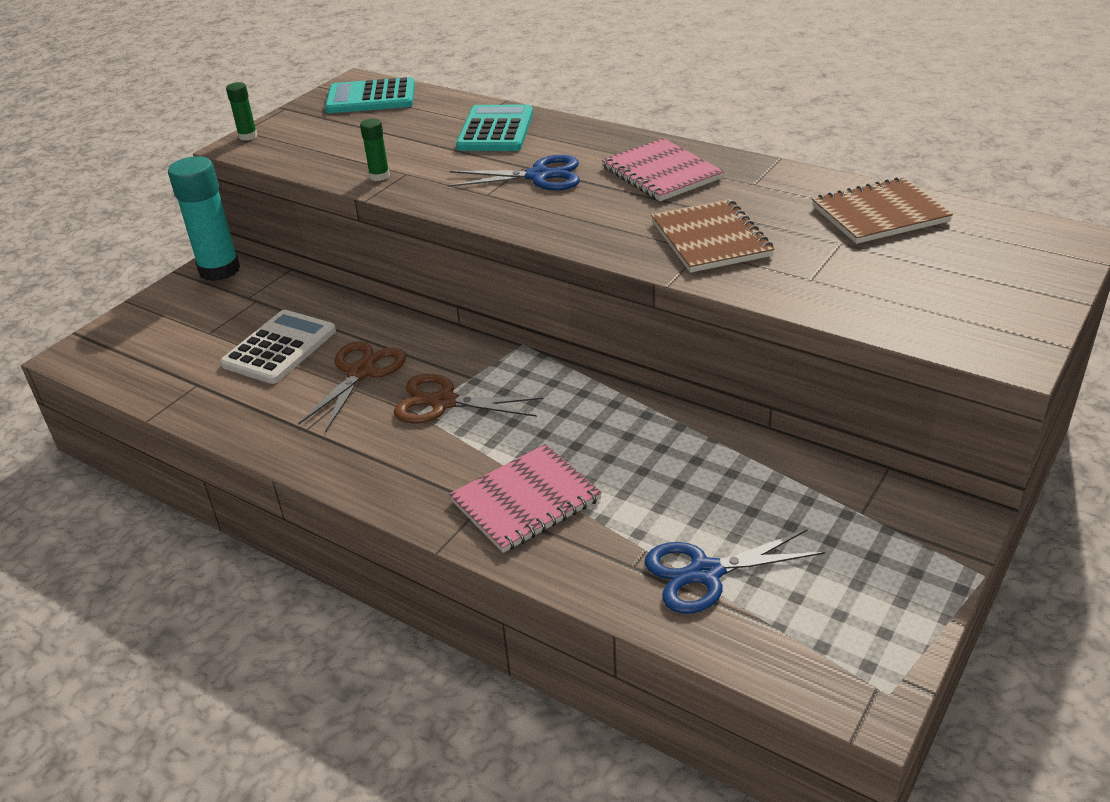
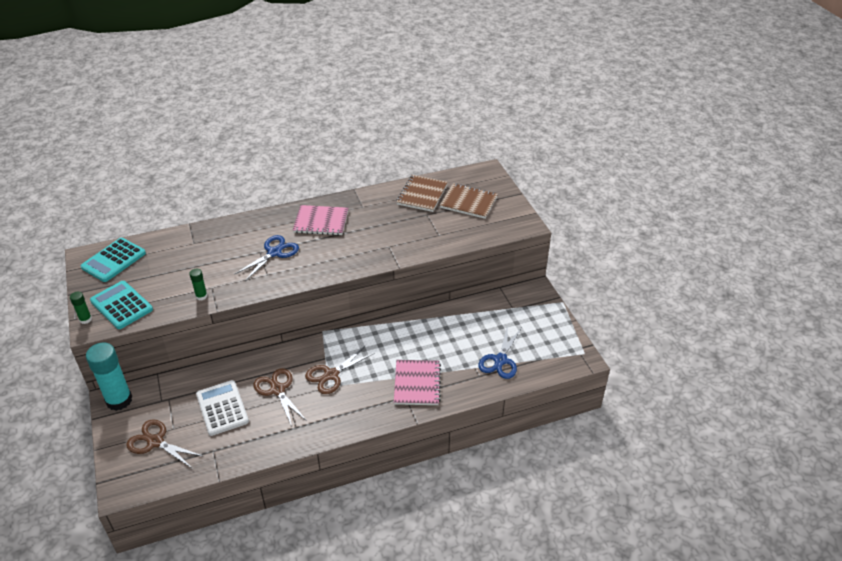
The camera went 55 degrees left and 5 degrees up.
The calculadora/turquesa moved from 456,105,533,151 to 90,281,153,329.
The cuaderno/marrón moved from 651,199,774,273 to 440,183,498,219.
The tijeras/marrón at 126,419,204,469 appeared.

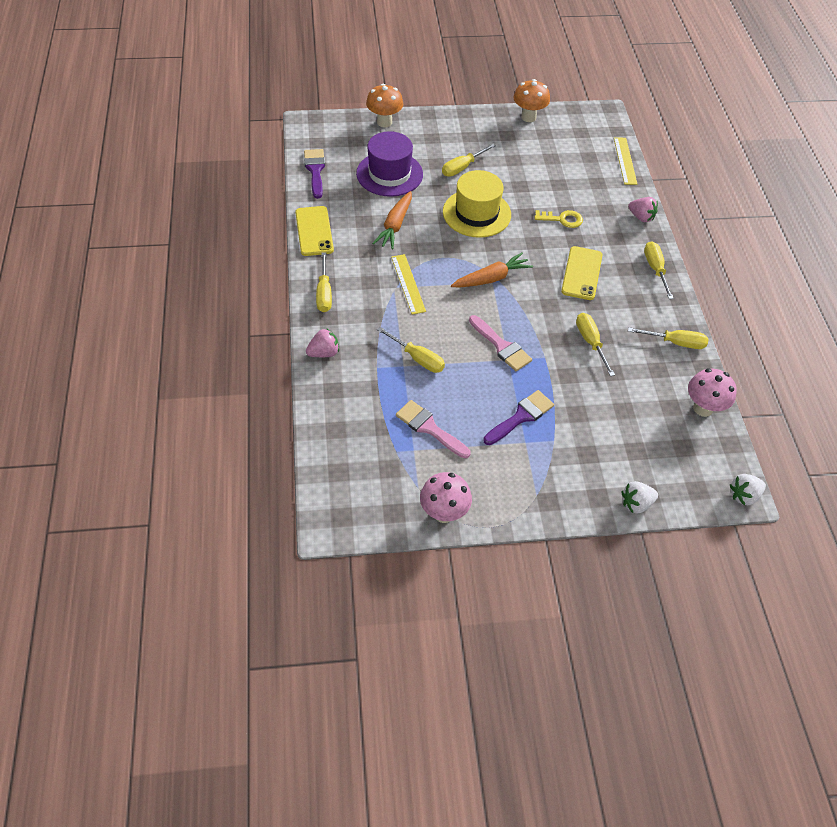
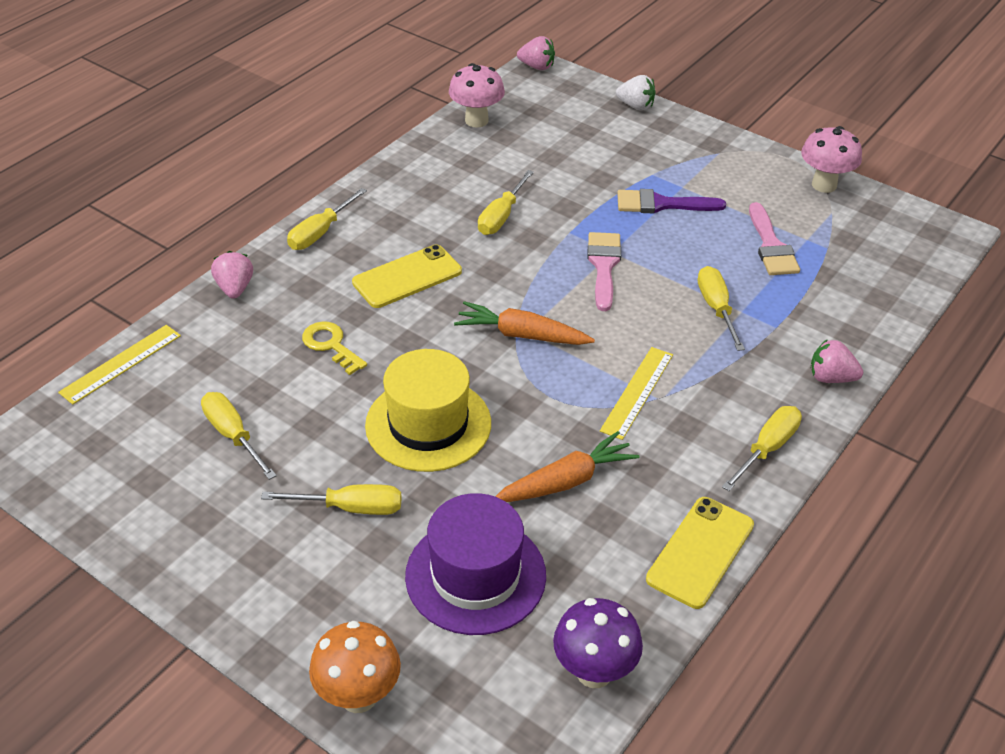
The camera went 135 degrees left and 10 degrees down.
The pincel/morado at 304,149,325,199 was replaced by the seta/morado at 553,598,643,688.
The seta/naranja at 514,79,550,122 disappeared.
The destornillador/amarillo moved from 628,327,709,349 to 201,392,277,480.
The fresa/blanco at 730,474,766,506 became the fresa/rosa at 517,36,555,70.

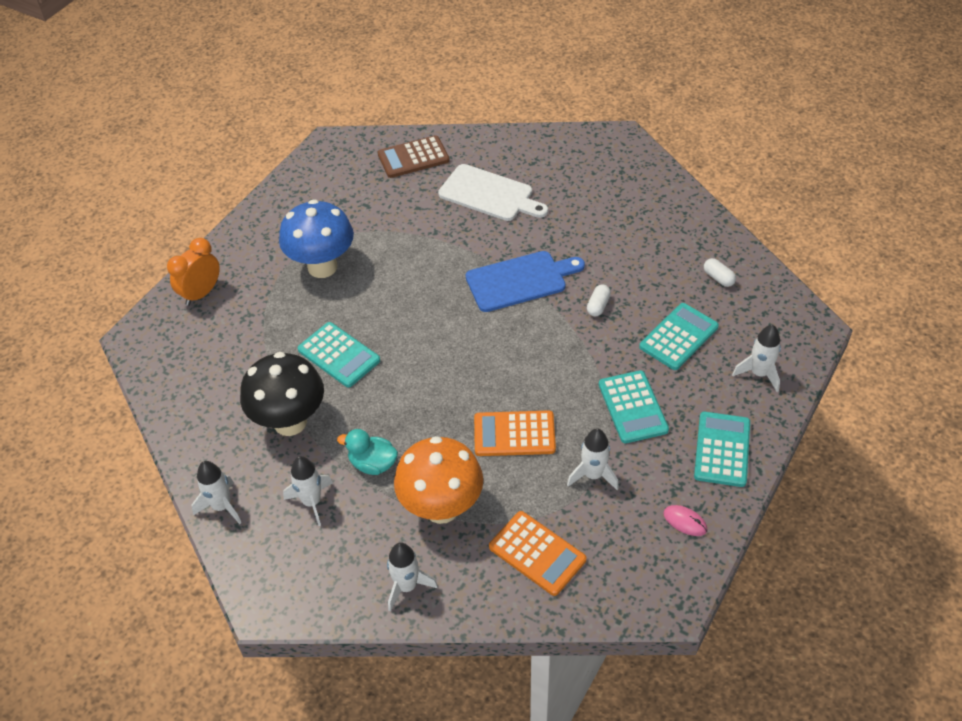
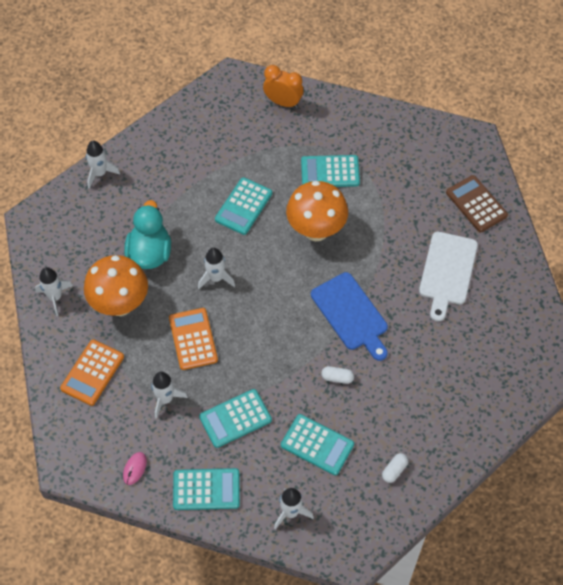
The camera went 75 degrees right and 10 degrees up.
The seta/negro at 240,352,324,436 disappeared.
The seta/azul at 279,199,354,278 was replaced by the calculadora/turquesa at 301,155,360,187.
The cohete/blanco moved from 283,456,333,526 to 198,248,235,289.
The pato/turquesa at 337,429,398,475 changed to 1.57 times the size.
The seta/naranja at 286,181,348,241 appeared.

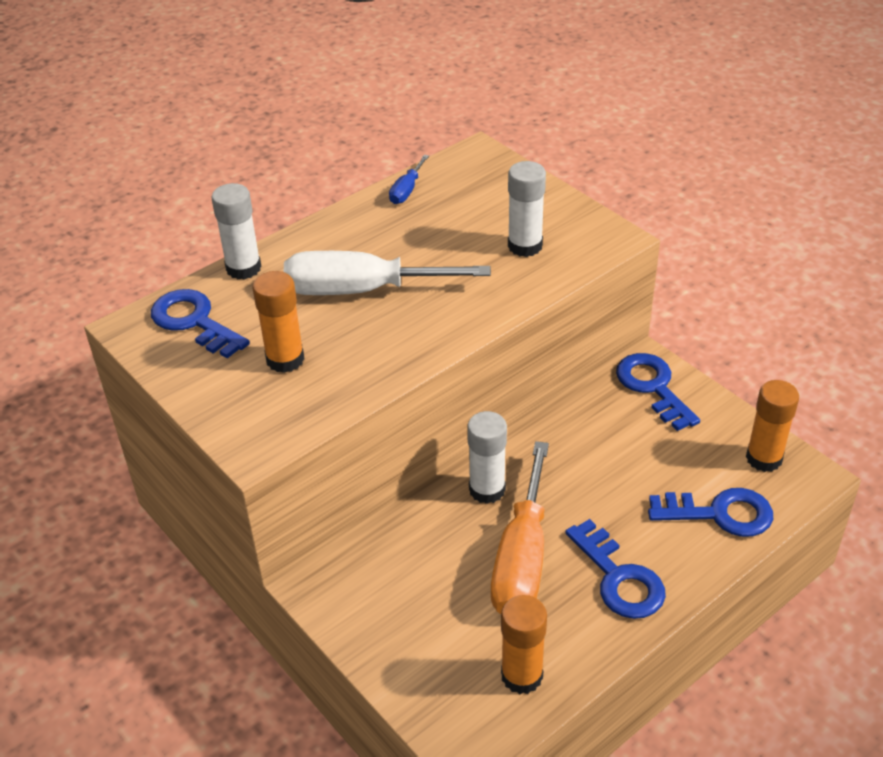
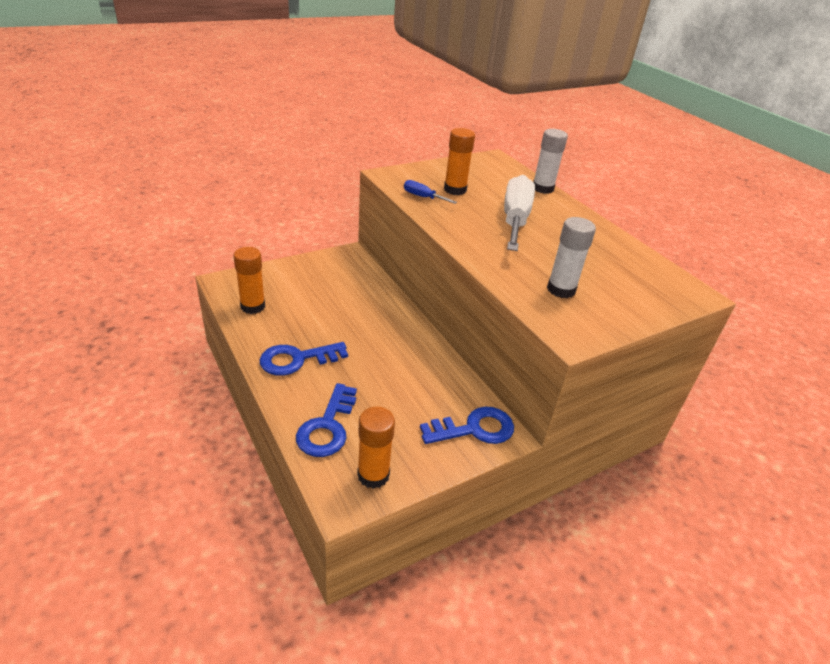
The camera went 95 degrees right and 5 degrees down.
The llave/azul at 151,289,250,358 disappeared.
The destornillador/azul moved from 389,155,429,204 to 404,180,457,204.
The barra de pegamento/blanco at 467,411,507,504 disappeared.
The destornillador/naranja at 491,441,549,614 disappeared.

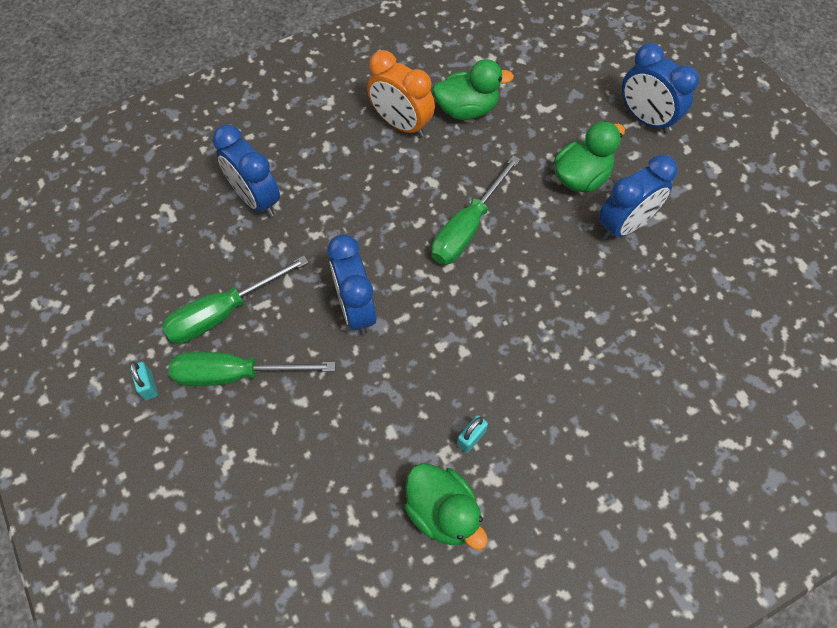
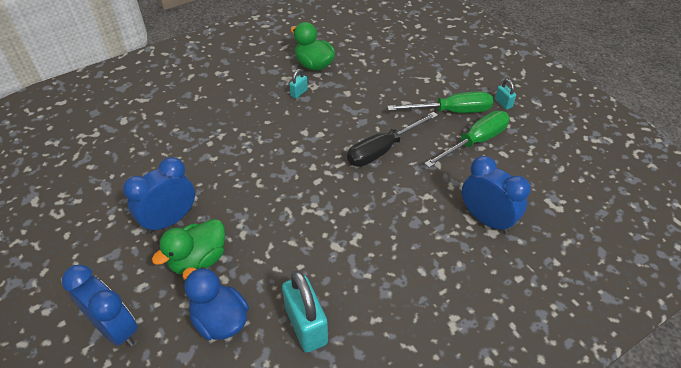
The camera went 175 degrees right and 15 degrees down.
The despertador/azul at 327,234,377,335 was replaced by the destornillador/negro at 347,112,438,167.
The despertador/naranja at 367,50,435,137 disappeared.
The destornillador/verde at 431,155,521,265 disappeared.
The pato/verde at 432,59,514,120 was replaced by the candado/turquesa at 282,270,328,352.
The pato/azul at 183,267,249,340 appeared.

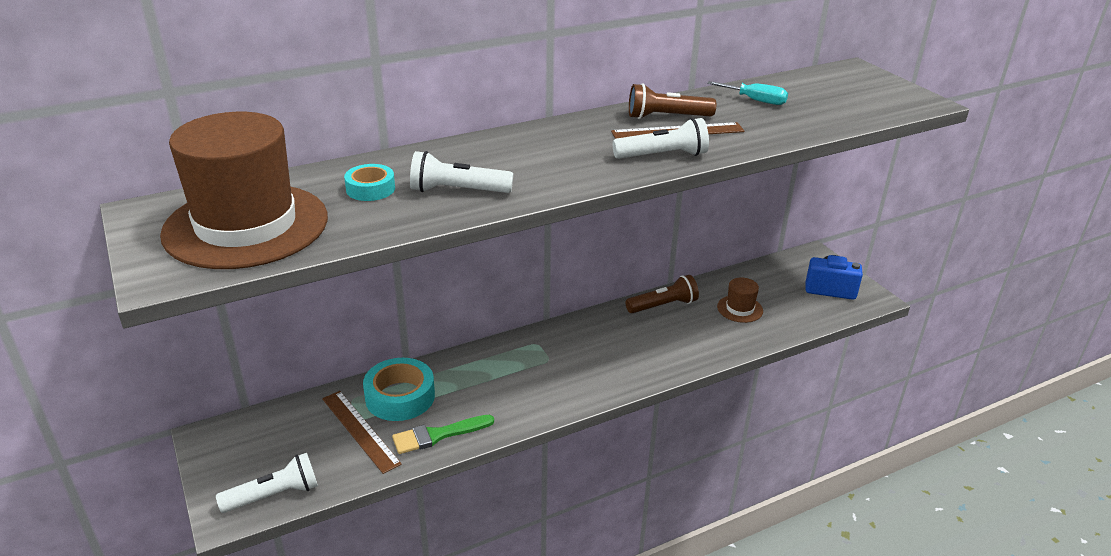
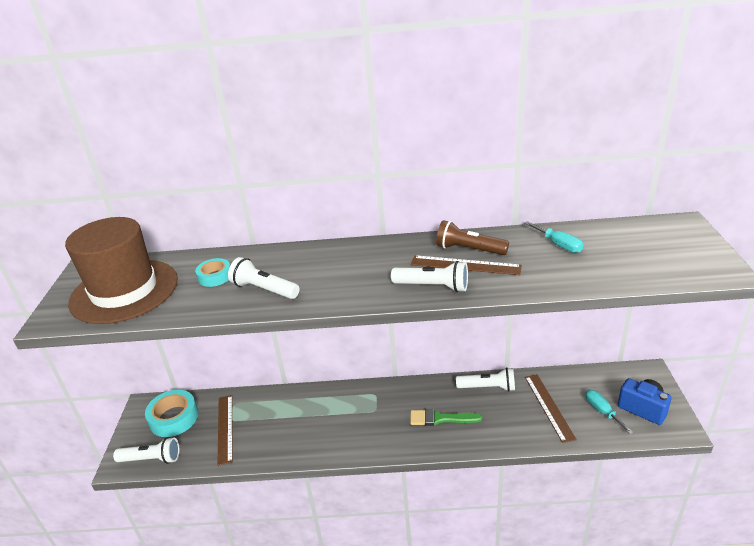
The camera went 30 degrees right and 0 degrees up.
The cinta adhesiva/turquesa moved from 363,358,435,421 to 145,390,198,437.
The pincel/verde moved from 392,415,494,454 to 410,409,482,426.
The lámpara de mano/marrón at 626,275,699,313 became the lámpara de mano/blanco at 456,367,515,392.
The sombrero/marrón at 717,278,763,323 was replaced by the regla/marrón at 525,374,577,443.
The destornillador/turquesa at 585,390,634,434 appeared.

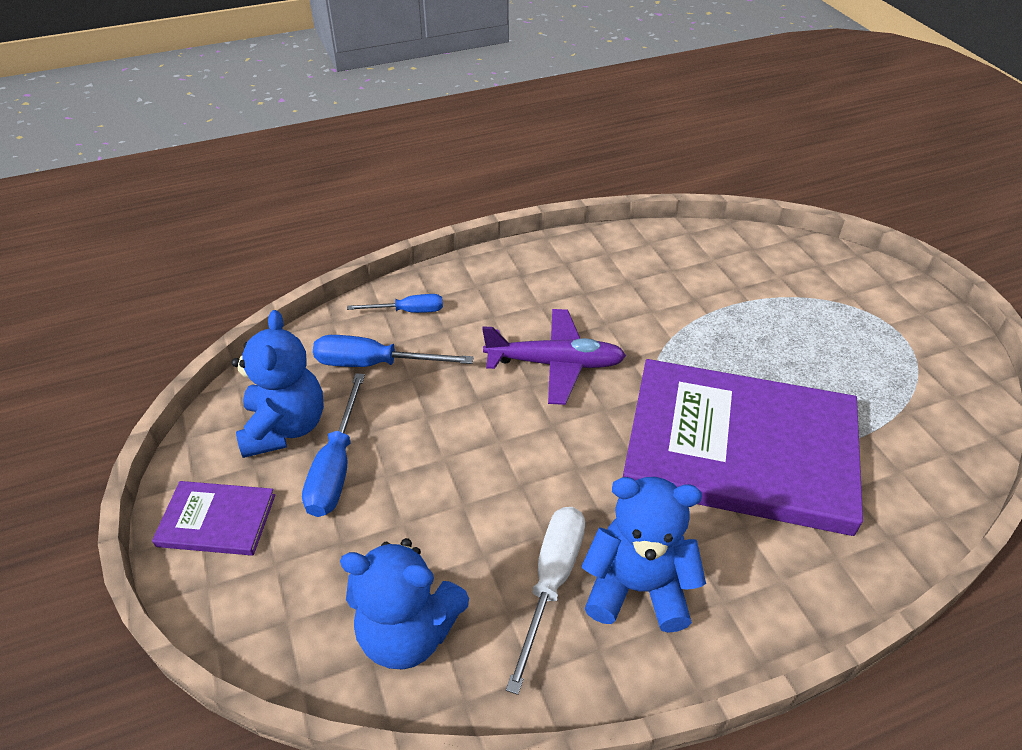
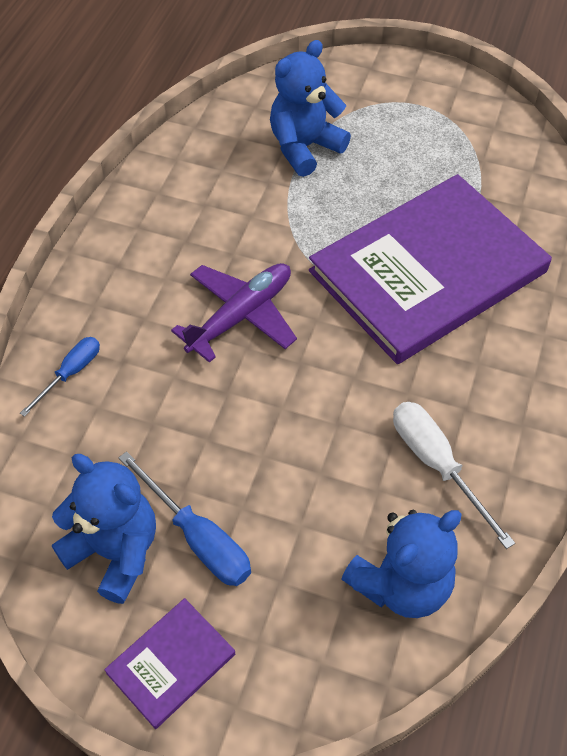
The camera went 50 degrees left and 10 degrees up.
The destornillador/azul at 313,335,474,367 disappeared.
The osito/azul moved from 582,477,706,633 to 270,40,351,177.

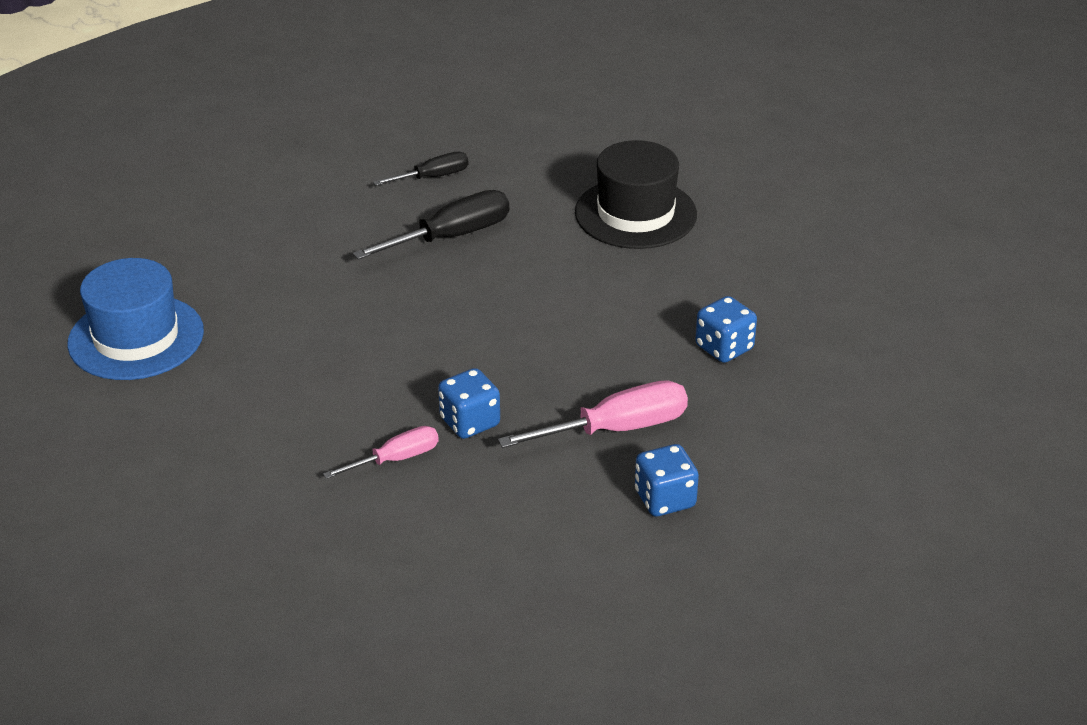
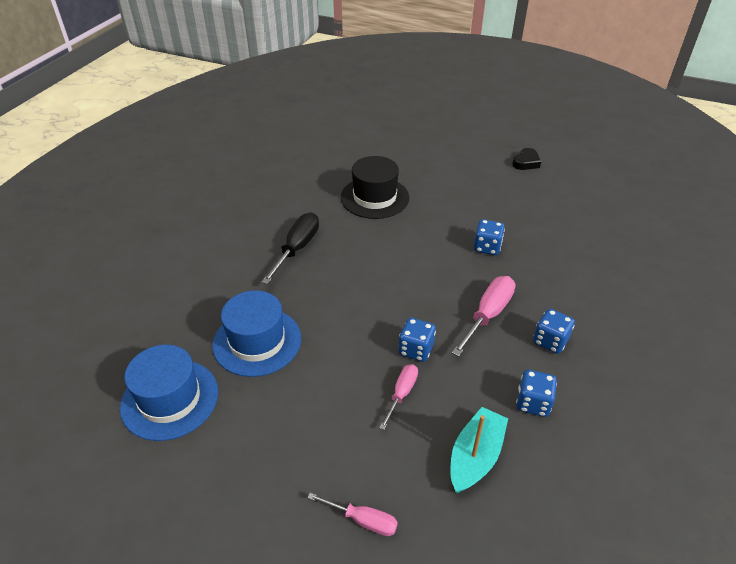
The camera went 35 degrees left and 5 degrees up.
The destornillador/negro at 373,152,468,186 disappeared.
The sombrero/azul at 212,290,301,377 appeared.
The destornillador/rosa at 307,493,398,536 appeared.
The barco/turquesa at 450,407,508,493 appeared.
The corazón/negro at 512,148,541,170 appeared.
The dado/azul at 516,370,557,417 appeared.

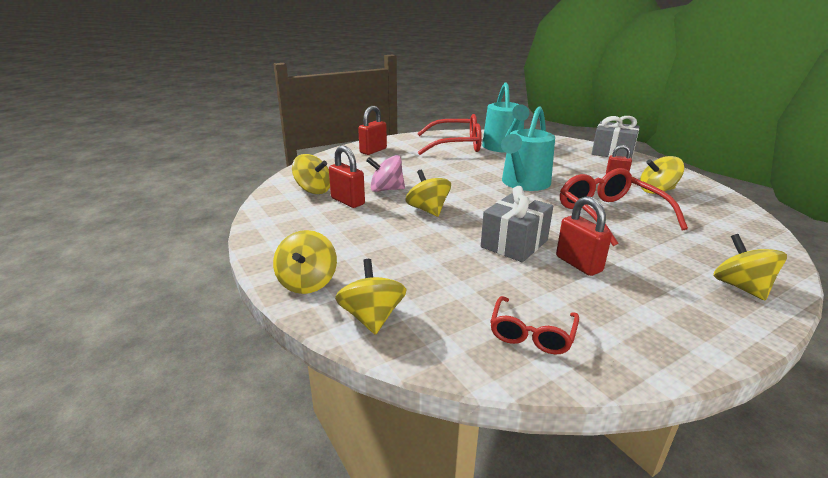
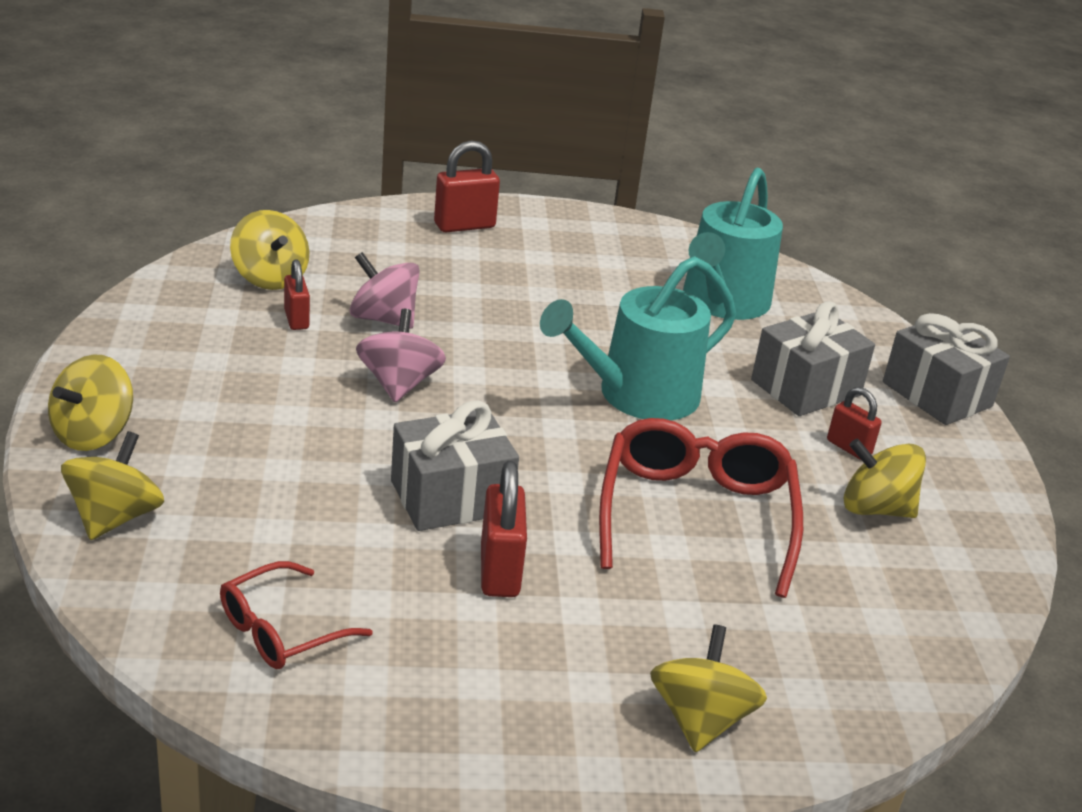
The camera went 25 degrees right and 5 degrees up.
The candado/rojo at 329,146,365,208 changed to 0.63 times the size.
The peonza/amarillo at 405,170,451,217 became the peonza/rosa at 356,309,446,402.
The gafas/rojo at 417,114,482,155 disappeared.
The regalo/gris at 751,301,875,416 appeared.

